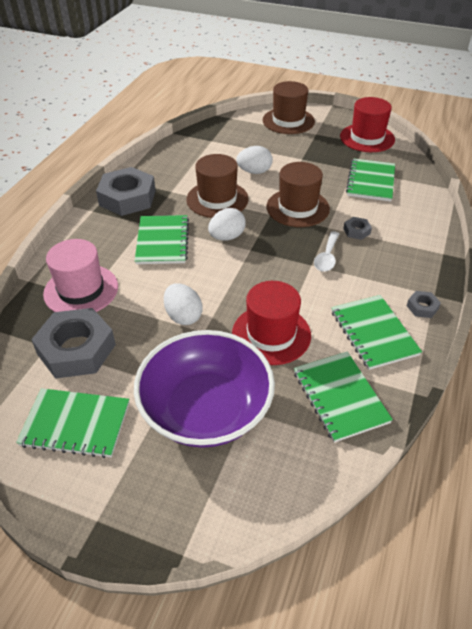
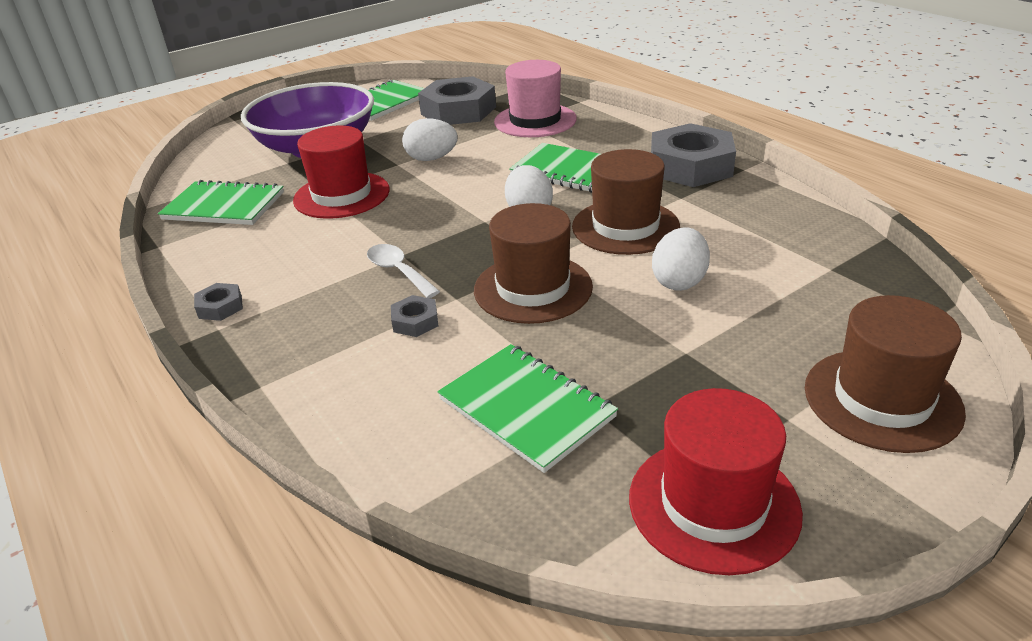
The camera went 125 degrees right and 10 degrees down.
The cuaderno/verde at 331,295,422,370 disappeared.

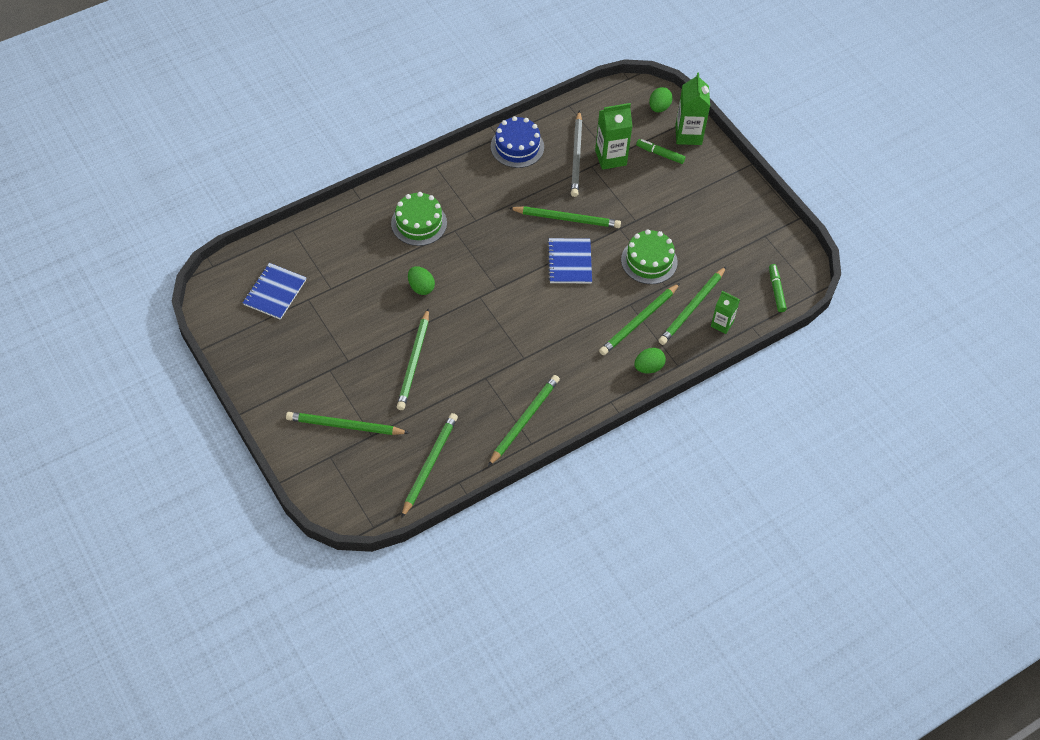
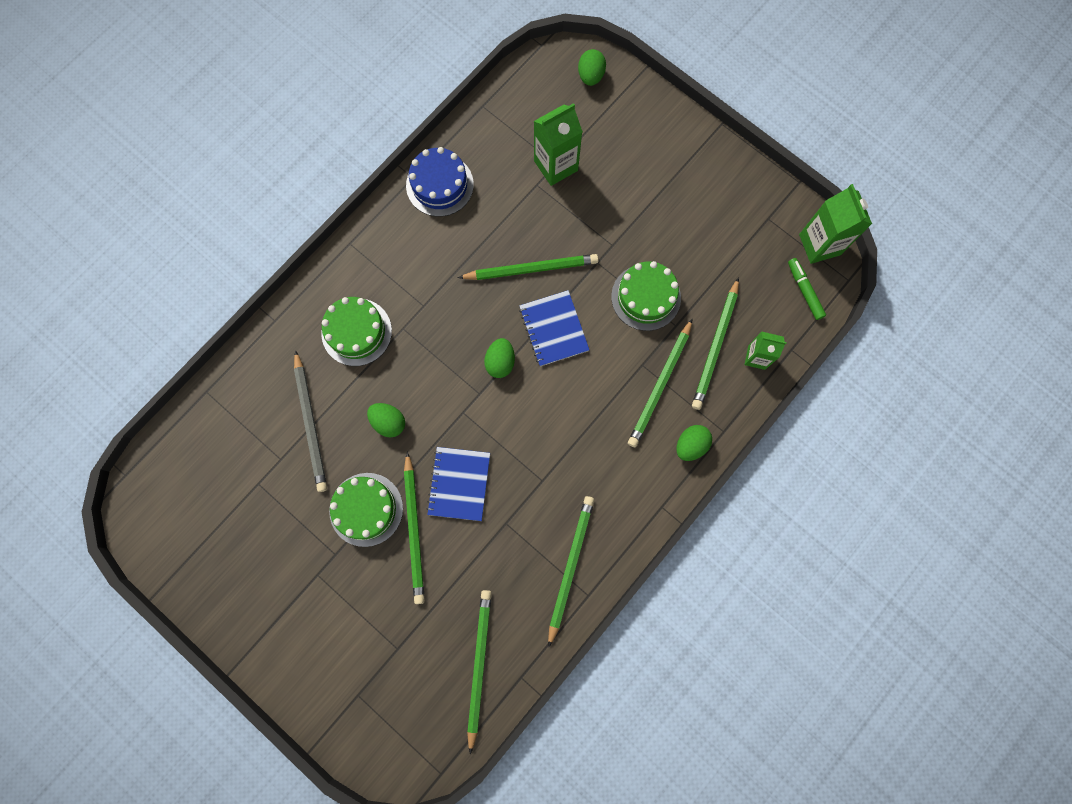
The camera went 15 degrees left and 20 degrees up.
The cuaderno/azul moved from 243,263,307,320 to 427,447,490,521.
The lápiz/verde at 286,412,409,435 disappeared.
The lápiz/gris moved from 571,110,582,197 to 294,350,327,492.
The rotulador/verde at 636,139,686,164 disappeared.
The cartón de leche/verde moved from 675,72,710,145 to 799,184,872,264.
The tarta/verde at 329,473,403,547 appeared.
The huevo/verde at 484,338,515,378 appeared.

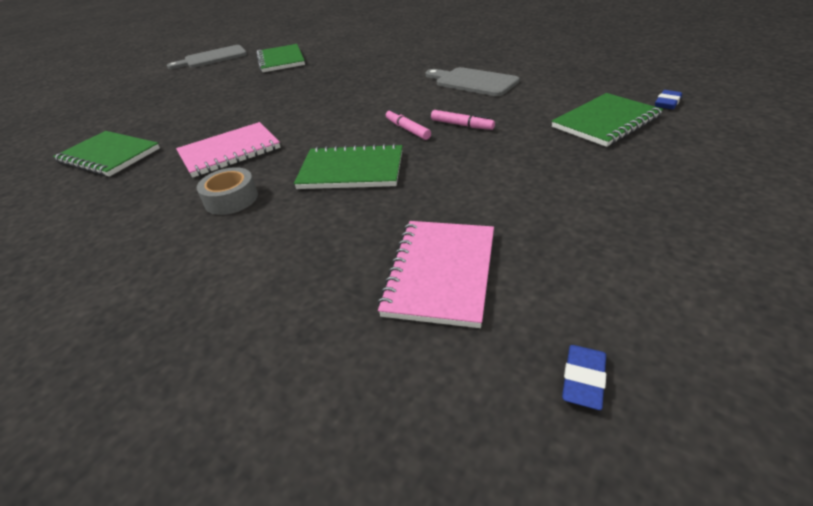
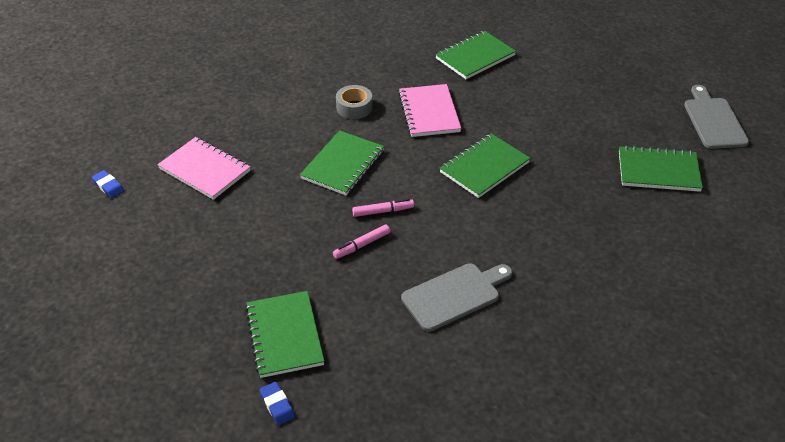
The camera went 110 degrees right and 5 degrees up.
The cuaderno/verde at 439,133,531,198 appeared.

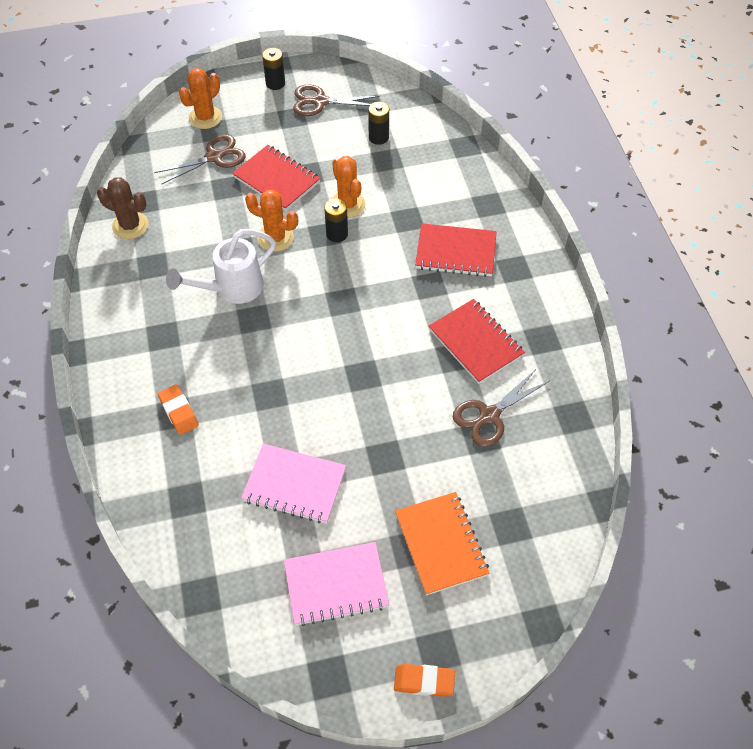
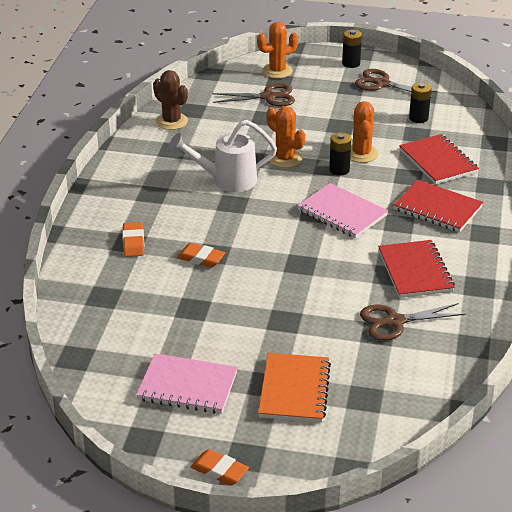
The camera went 25 degrees right and 20 degrees down.
The cuaderno/rojo moved from 232,145,321,211 to 399,134,479,184.
The cuaderno/rosa moved from 241,444,346,523 to 297,183,388,238.
The goma de borrar/naranja at 177,243,225,268 appeared.

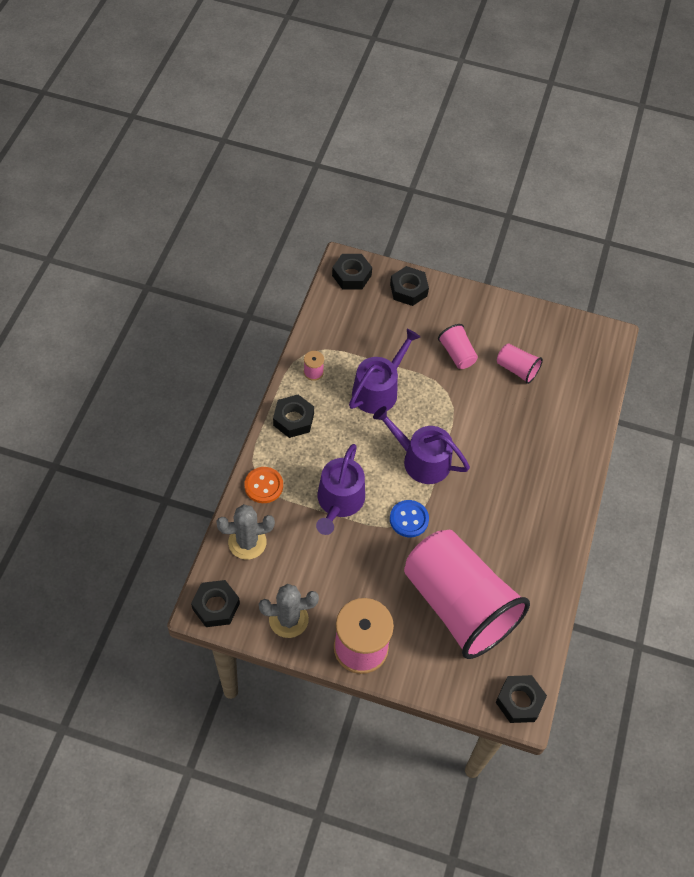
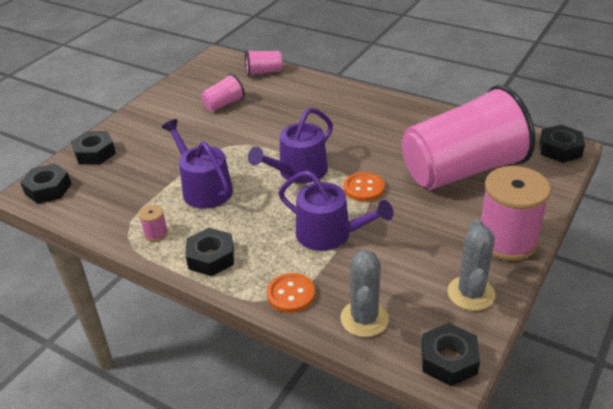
The camera went 70 degrees left and 20 degrees down.
The botón/azul at 390,500,429,537 became the botón/naranja at 344,172,385,202.
The vaso/rosa moved from 438,324,478,369 to 245,50,282,76.

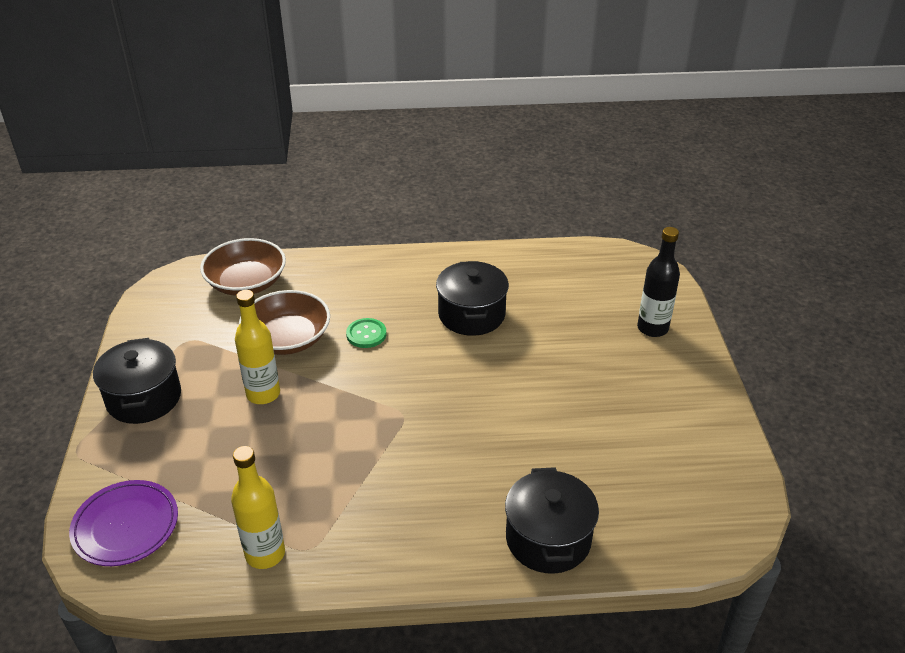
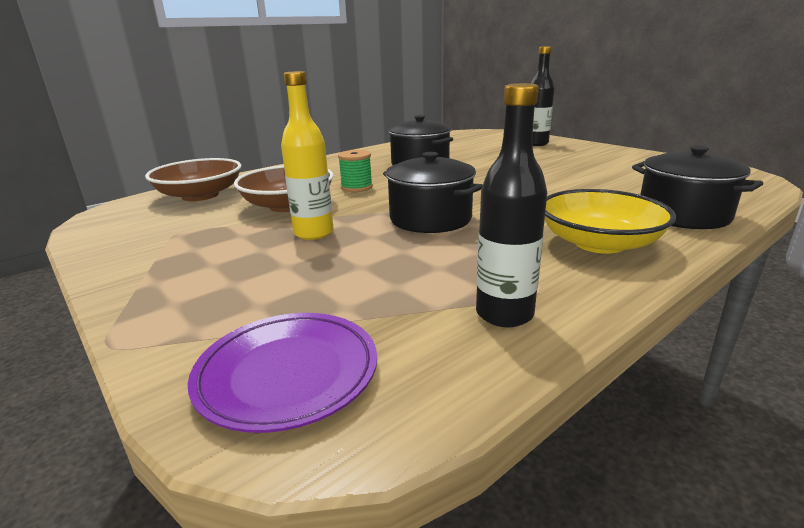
The camera went 35 degrees left and 15 degrees down.
The olla/negro moved from 93,338,181,424 to 383,152,483,233.
The botella/amarillo at 231,446,285,569 became the botella/negro at 476,83,547,327.
The botón/verde at 346,318,387,348 was replaced by the carrete/verde at 338,150,373,192.
The cuenco/amarillo at 545,189,676,254 appeared.

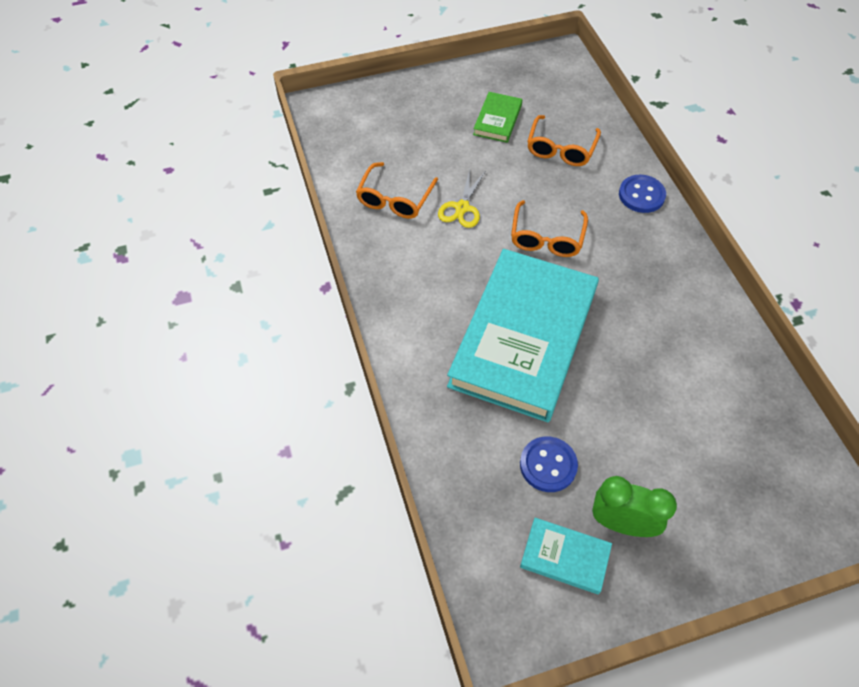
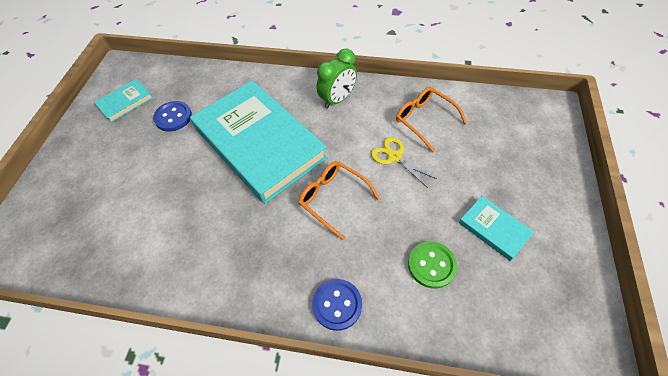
The camera went 120 degrees right and 0 degrees up.
The libro/verde at 473,92,522,143 became the libro/turquesa at 459,196,534,261.
The gafas/naranja at 527,115,601,166 was replaced by the botón/verde at 408,241,457,289.
The despertador/verde moved from 592,476,677,537 to 317,48,357,109.

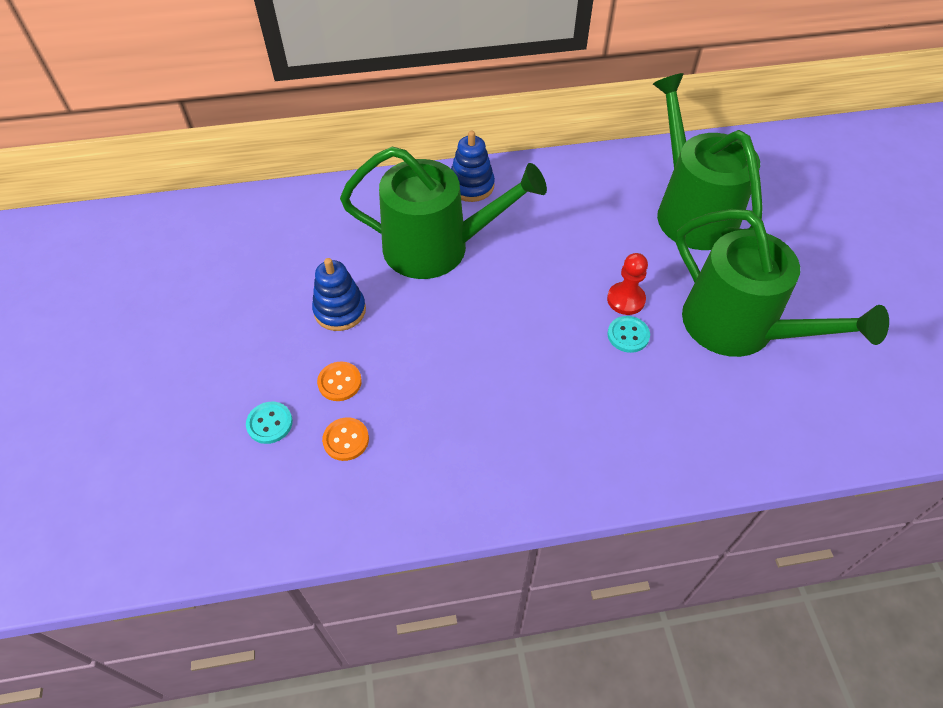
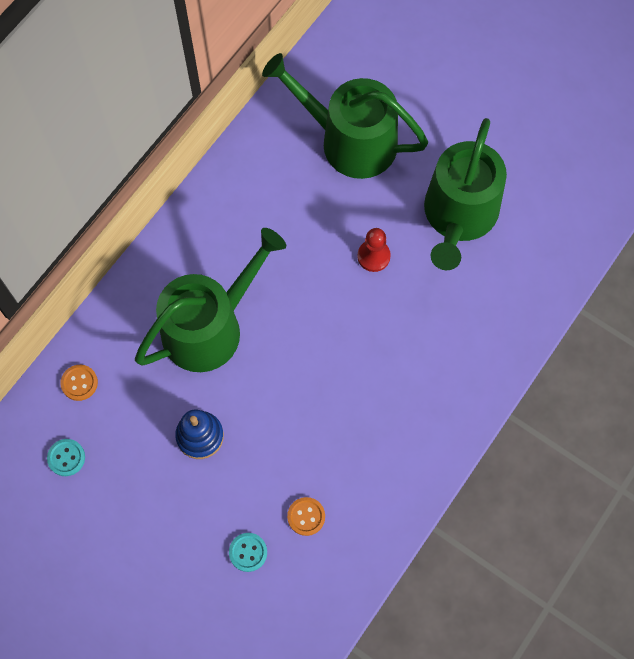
The camera went 45 degrees left and 15 degrees up.
The botón/naranja moved from 317,362,362,401 to 61,365,98,401.
The juguete apilable/azul at 451,131,495,202 disappeared.
The botón/turquesa moved from 607,316,650,353 to 47,439,85,476.
The regadera/verde at 676,209,889,357 turned 105 degrees clockwise.

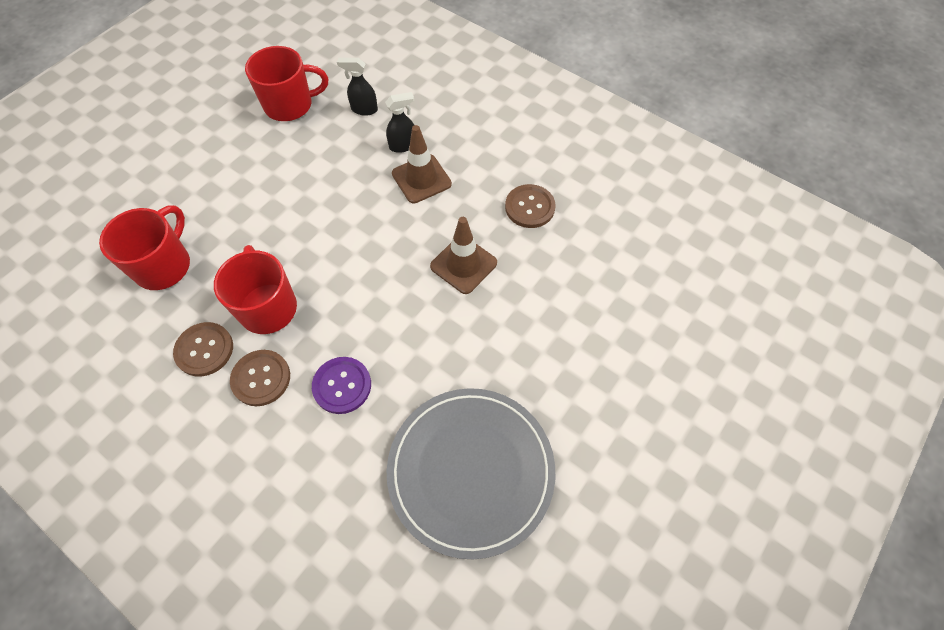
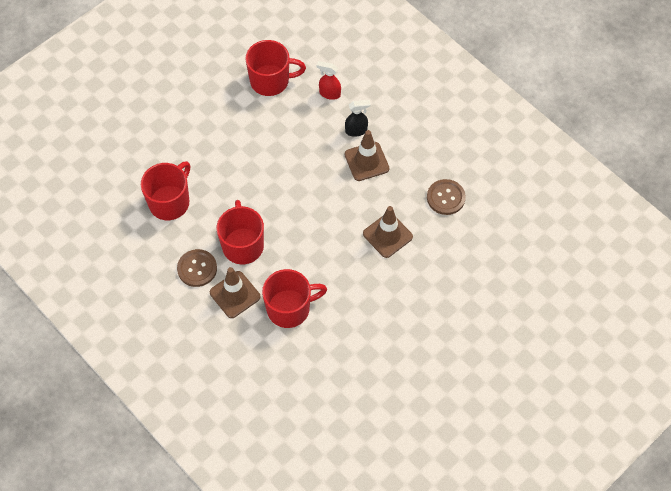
The camera went 10 degrees right and 0 degrees up.
The botón/marrón at 230,350,290,406 was replaced by the cono de tráfico/marrón at 210,267,260,318.
The botón/morado at 312,357,371,414 was replaced by the taza/rojo at 262,269,327,328.
The pulverizador/negro at 337,58,378,116 became the pulverizador/rojo at 316,61,341,100.
The plato/gris at 387,388,555,559 disappeared.

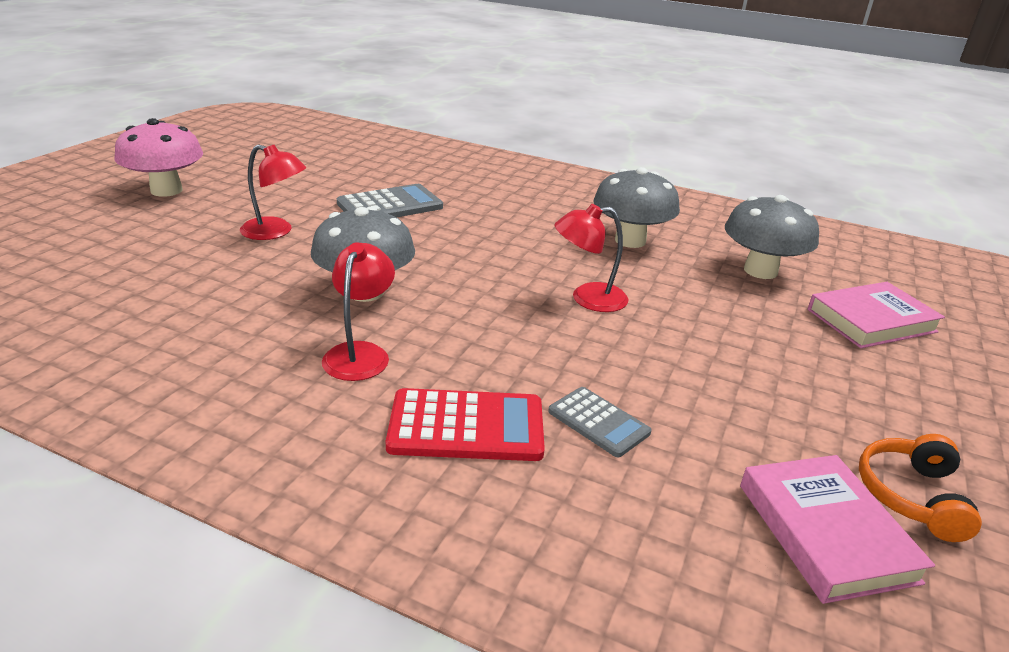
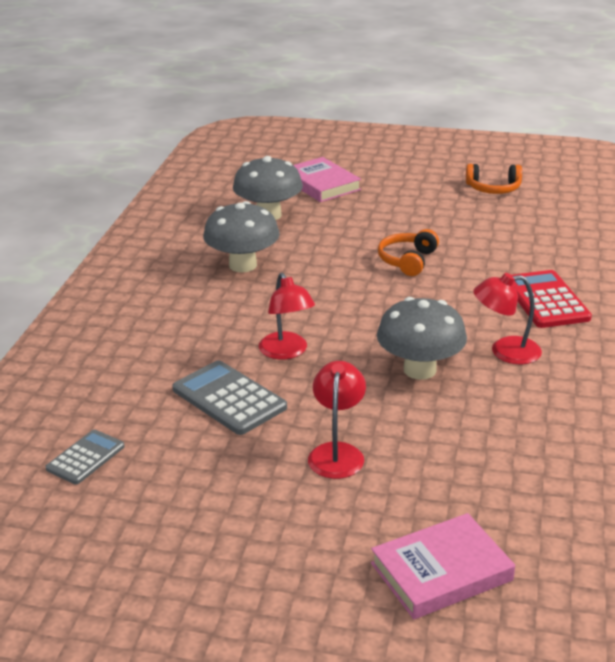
The camera went 100 degrees left and 0 degrees up.
The seta/rosa at 115,118,203,197 disappeared.
The calculadora/gris moved from 548,387,651,457 to 45,429,125,484.
The lámpara/rojo moved from 554,204,629,312 to 259,273,315,359.
The libro/rosa moved from 740,455,935,604 to 371,513,515,619.
The auriculares/naranja at 378,229,439,276 appeared.

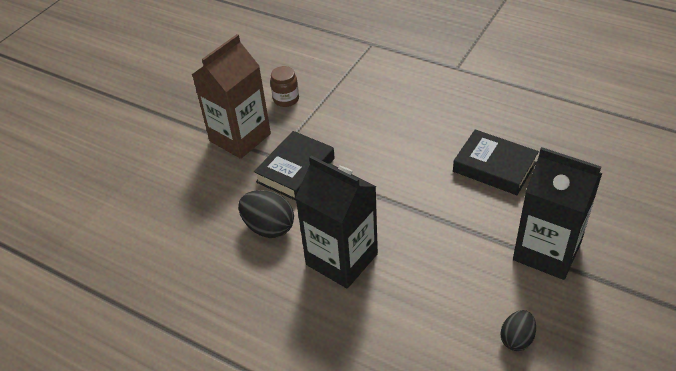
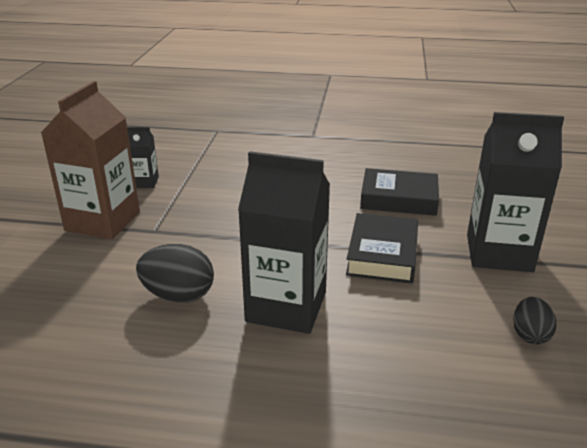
The camera went 25 degrees left and 15 degrees down.
The libro/negro moved from 254,131,335,201 to 346,213,418,283.
The tarro/marrón at 270,66,299,107 was replaced by the cartón de leche/negro at 127,127,159,188.

